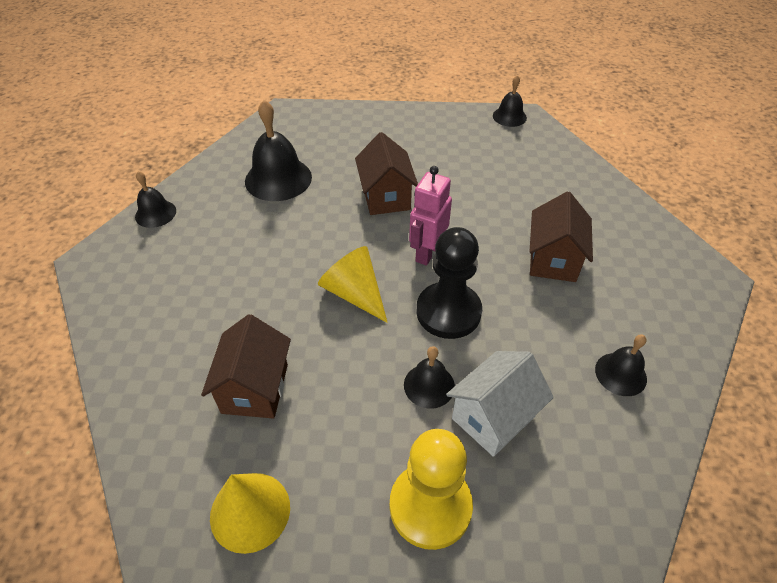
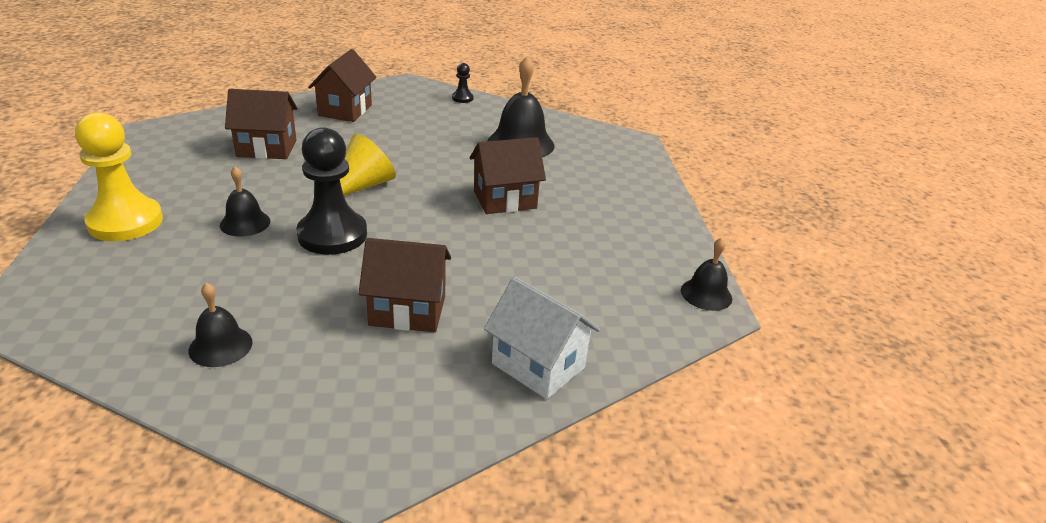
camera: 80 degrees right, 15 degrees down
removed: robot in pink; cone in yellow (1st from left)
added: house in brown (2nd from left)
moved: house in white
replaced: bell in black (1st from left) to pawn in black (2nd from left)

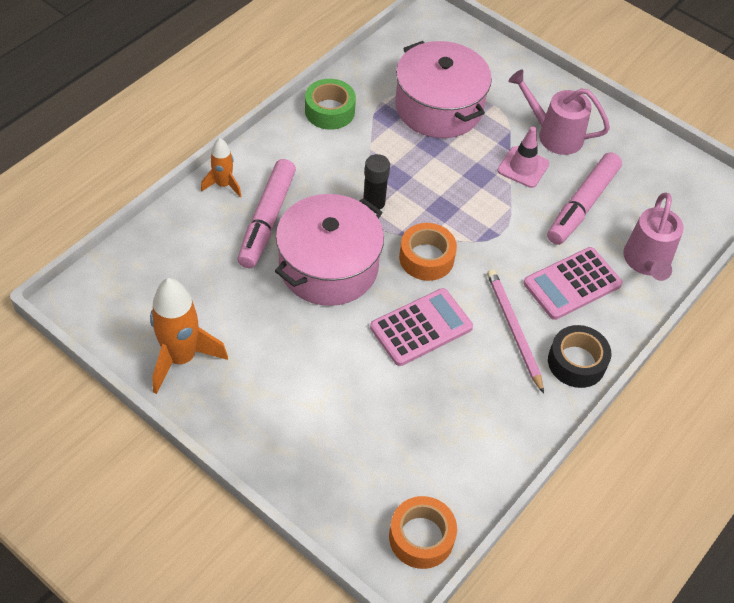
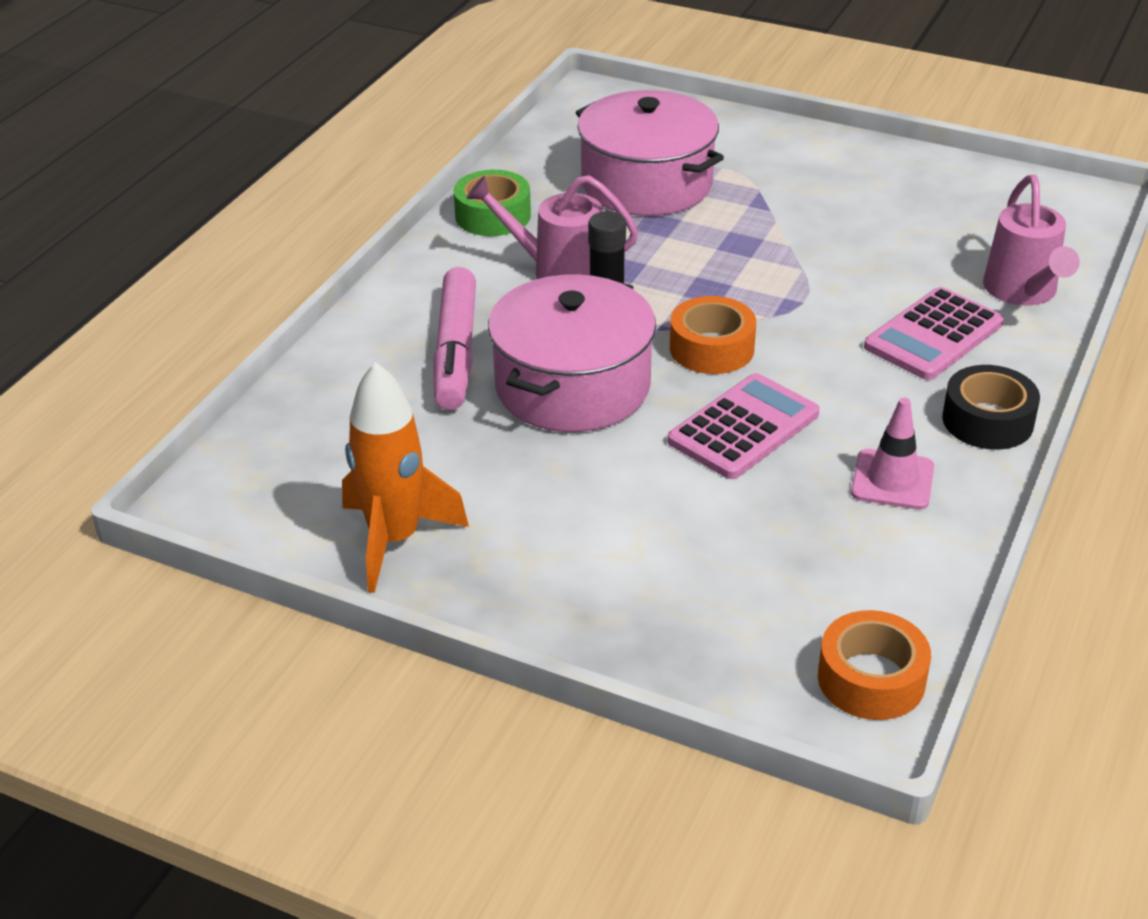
camera: 10 degrees left, 15 degrees down
removed: rocket in orange (2nd from left); marker in pink (2nd from left); pencil in pink
moved: watering can in pink (1st from left); traffic cone in pink

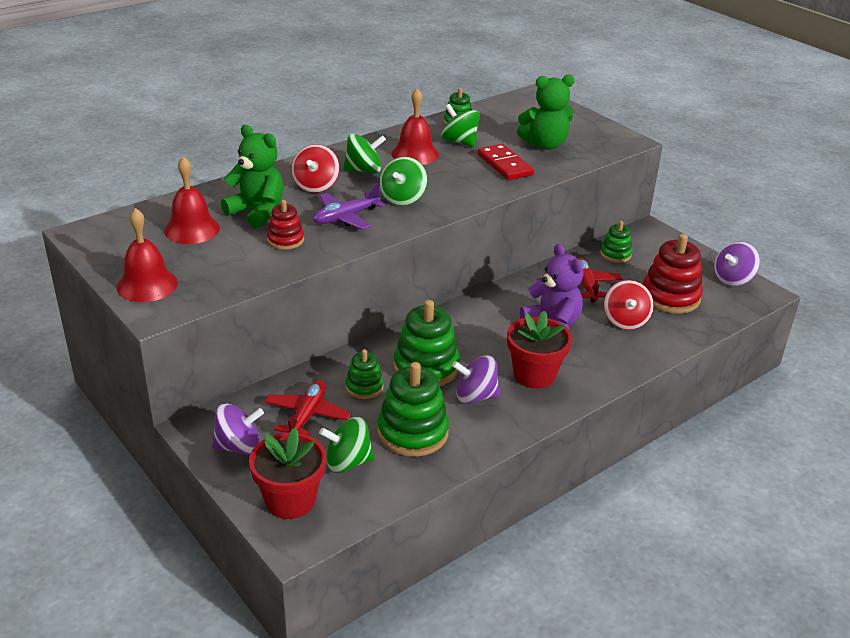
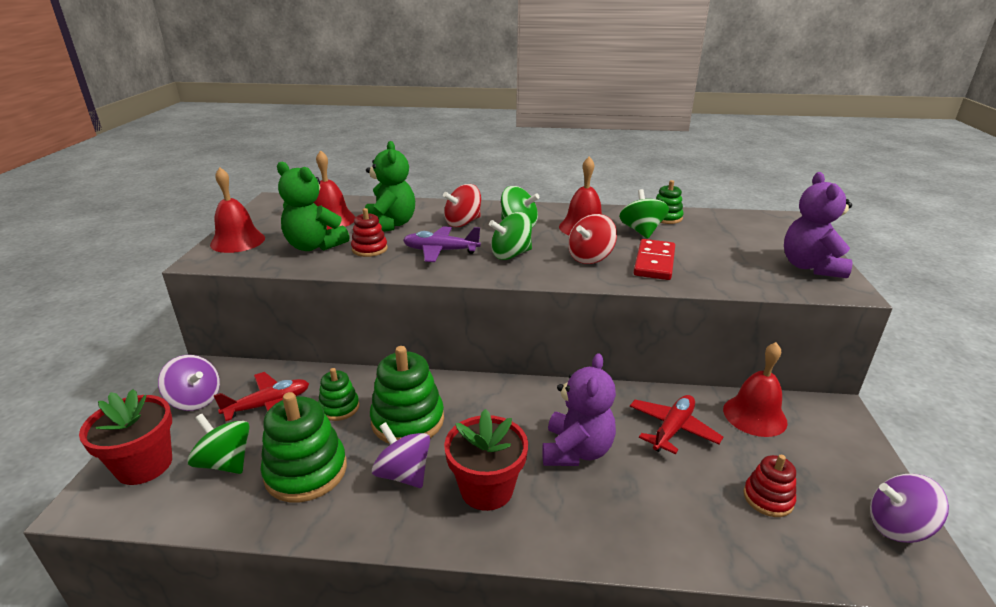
camera: 45 degrees right, 5 degrees down
added: teddy bear in purple (2nd from left)
moved: teddy bear in green (2nd from left in the first image) to teddy bear in green (1st from left); spinning top in red (2nd from left)
replaced: stacking toy in green (5th from left) to bell in red (4th from left)
resized: stacking toy in red (2nd from left) x0.56

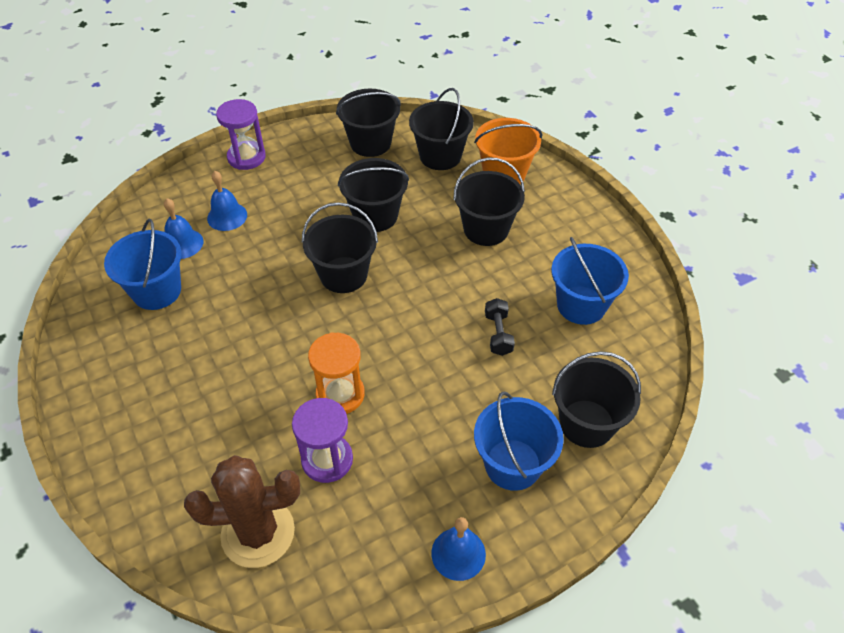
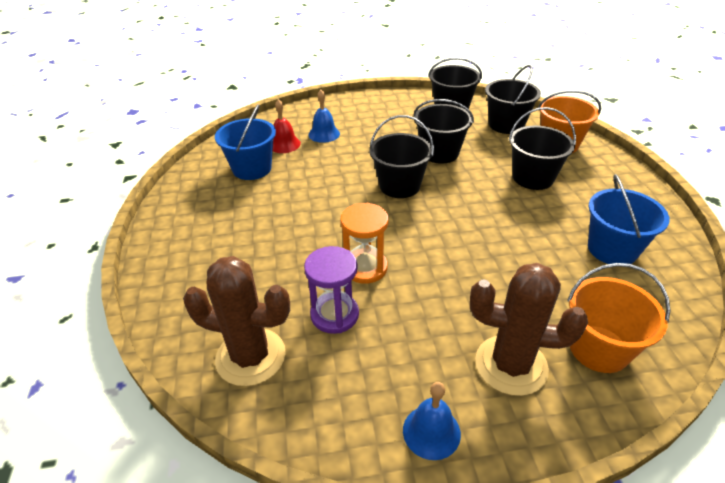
camera: 20 degrees right, 10 degrees down
removed: hourglass in purple (1st from left); dumbbell in black
replaced: bucket in blue (2nd from left) to cactus in brown (2nd from left)
recoloured: bell in blue (1st from left) to bell in red; bucket in black (6th from left) to bucket in orange (2nd from left)

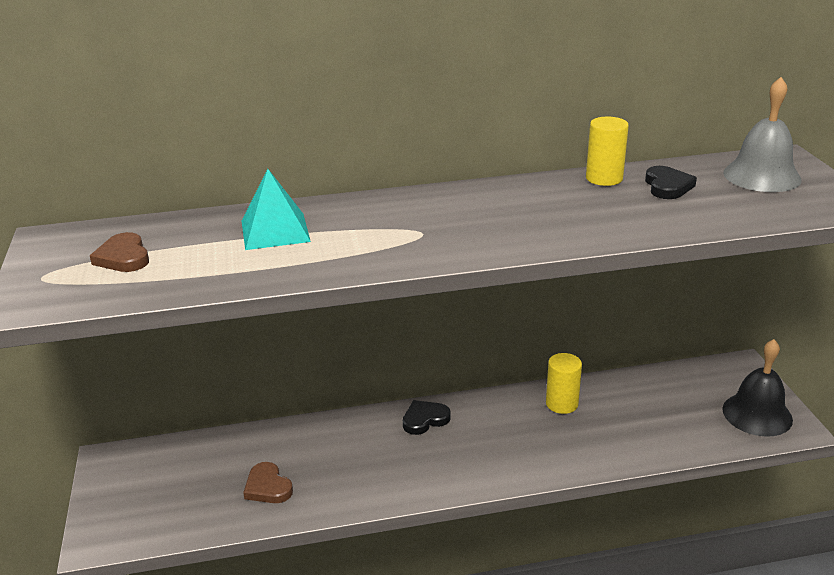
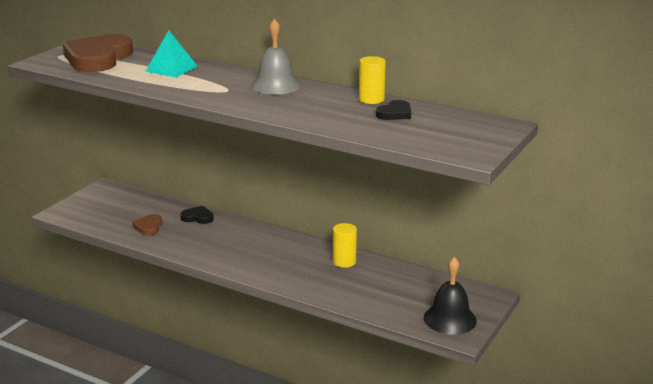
camera: 40 degrees right, 5 degrees down
moved: bell in grey; heart in black (1st from left)
resized: heart in brown (1st from left) x2.23

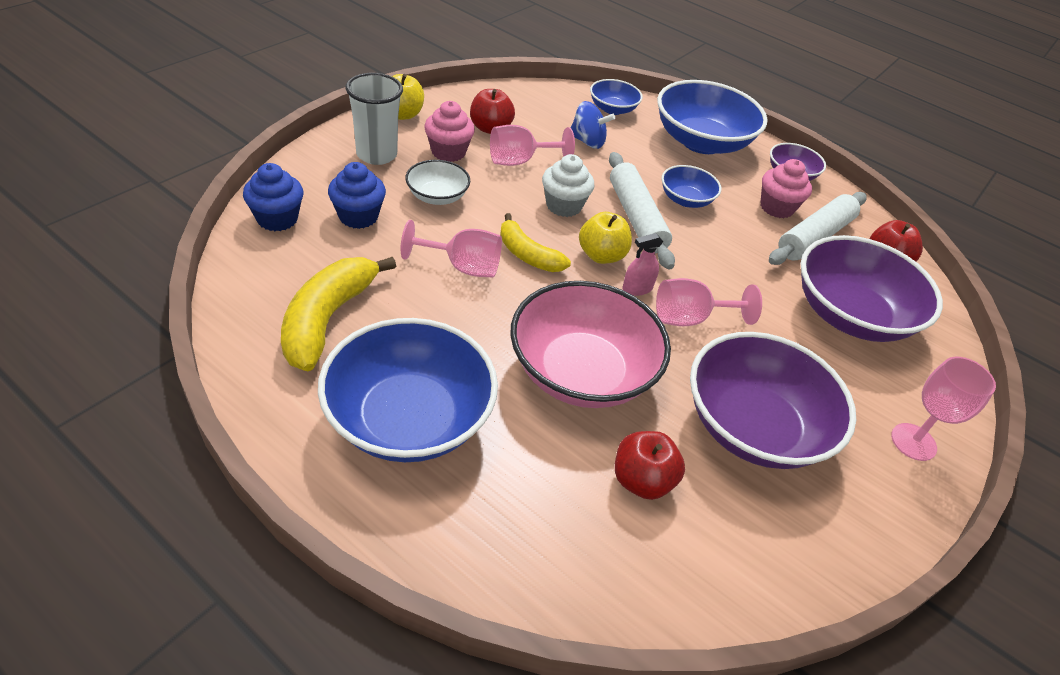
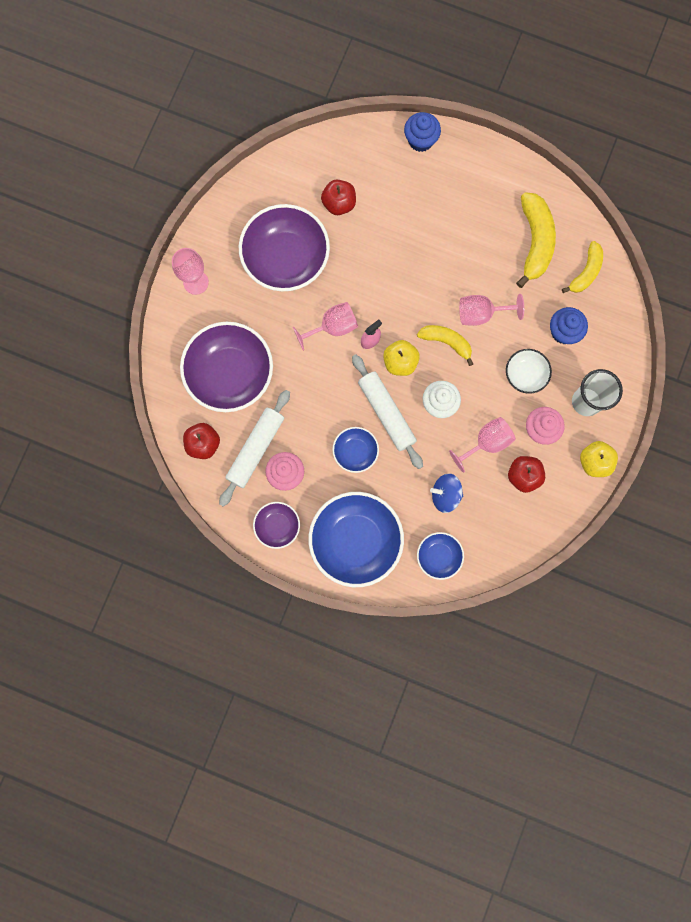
camera: 170 degrees right, 35 degrees up
removed: bowl in pink; bowl in blue (1st from left)
added: banana in yellow (3rd from left)
moved: cupcake in blue (1st from left)

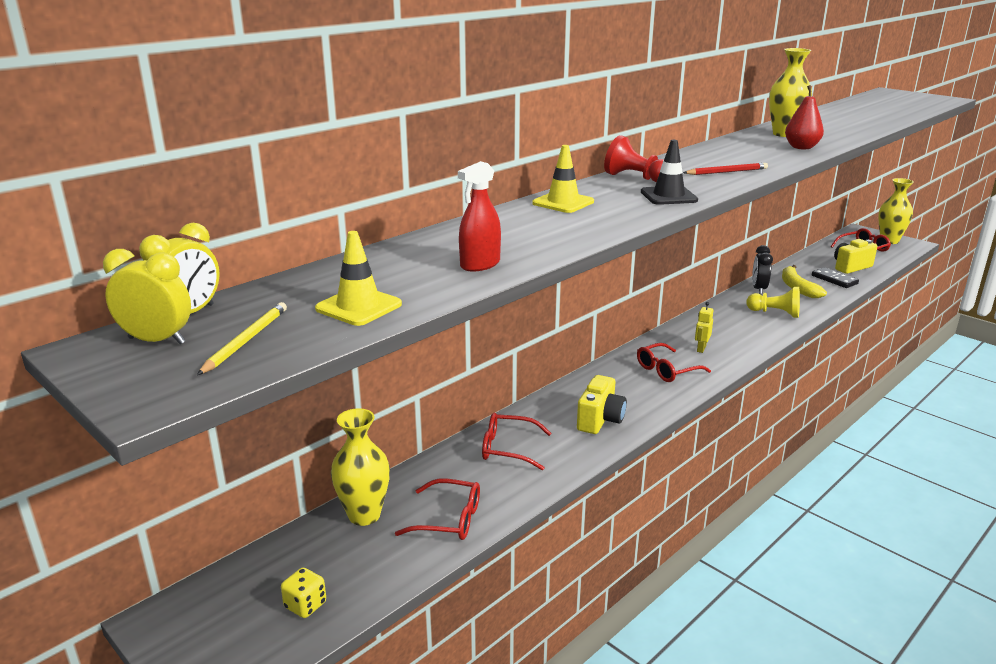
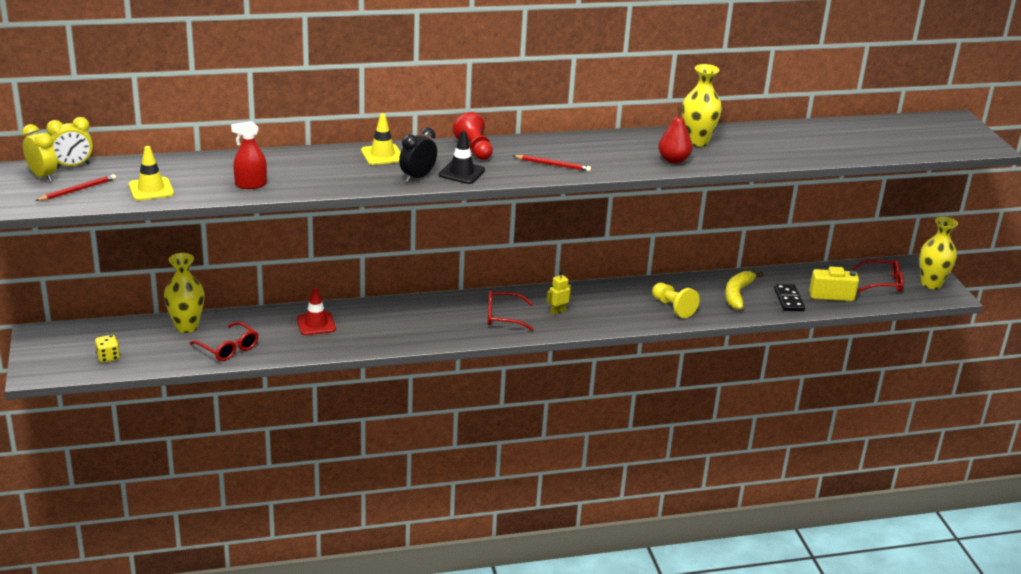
camera: 30 degrees right, 5 degrees up
removed: camera in yellow (1st from left)
moved: clock in black
replaced: glasses in red (2nd from left) to traffic cone in red
recoloured: pencil in yellow to pencil in red (1st from left)

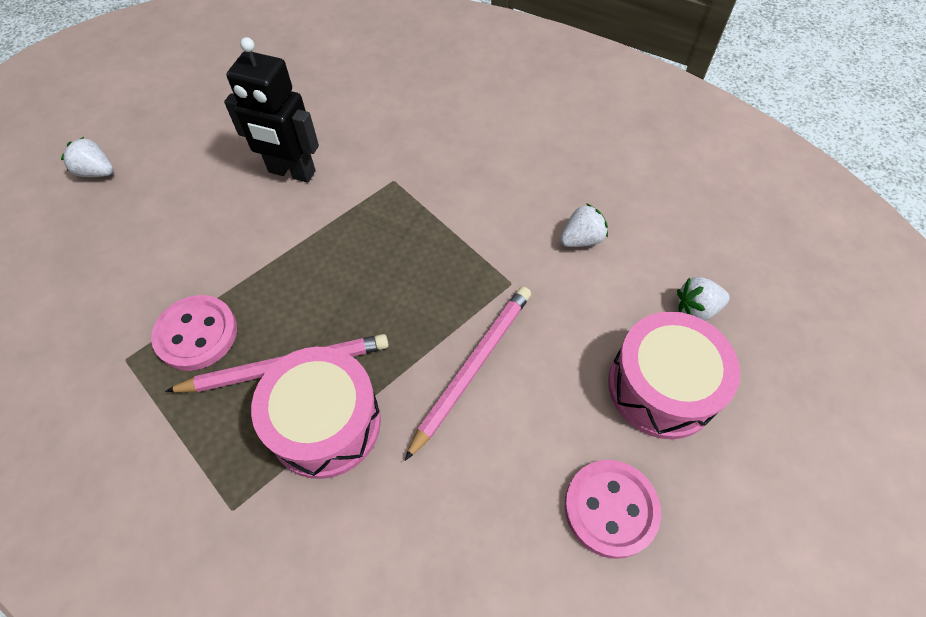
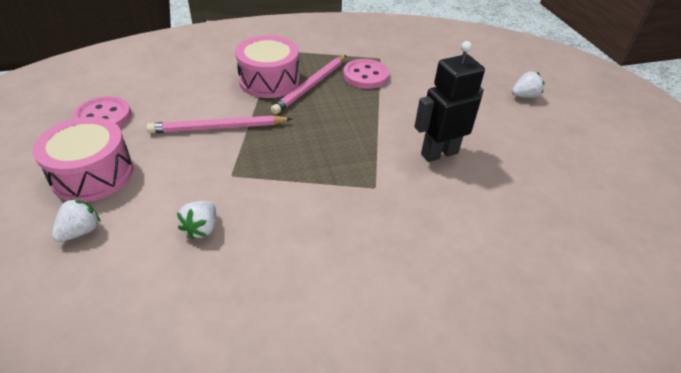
camera: 135 degrees right, 15 degrees down
turned: pencil in pink (2nd from left in the first image) 90 degrees clockwise

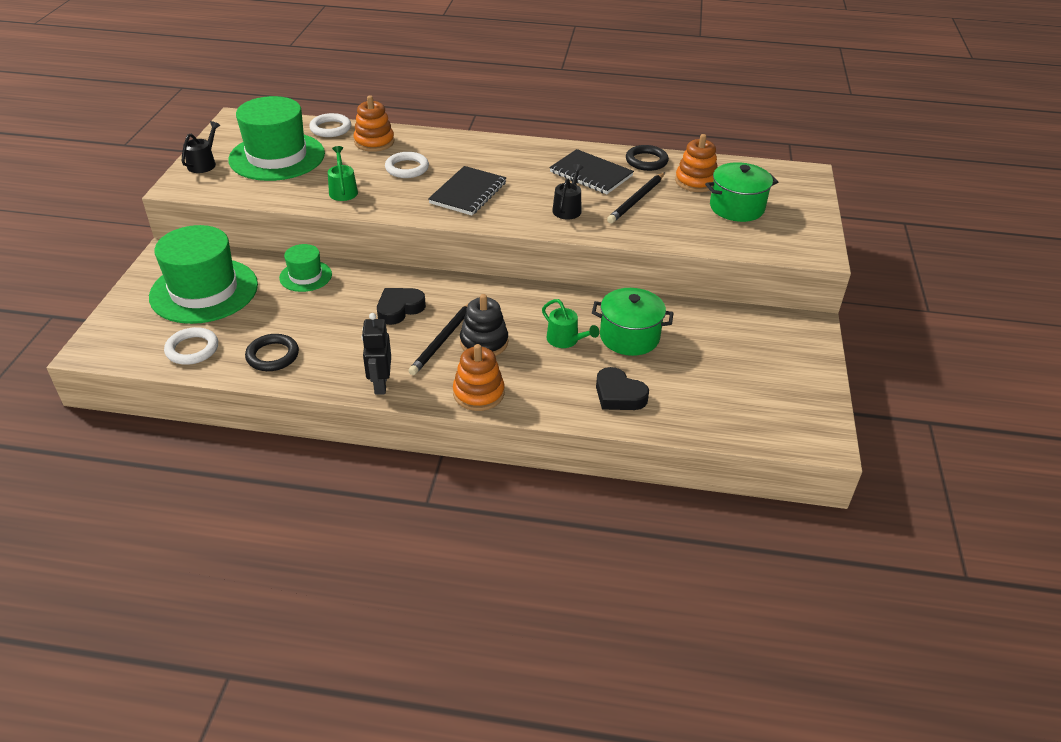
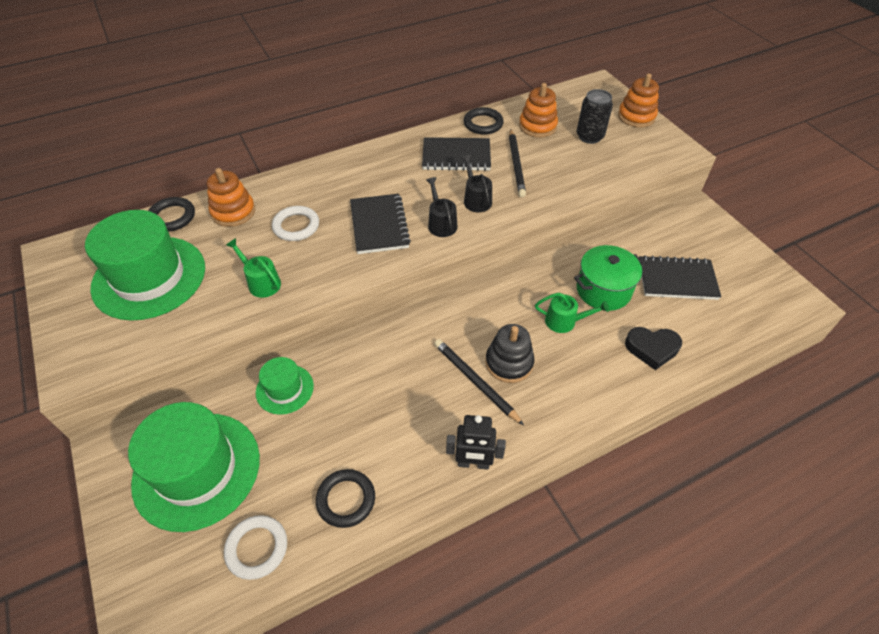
camera: 35 degrees left, 10 degrees up
removed: heart in black (1st from left)
added: notebook in black (3rd from left)
moved: watering can in black (1st from left); stacking toy in orange (2nd from left in the first image) to stacking toy in orange (3rd from left)
replaced: pot in green (2nd from left) to can in black
recoloured: ring in white (2nd from left) to ring in black (1st from left)
turned: pencil in black (1st from left) 150 degrees clockwise; robot in black 45 degrees counterclockwise

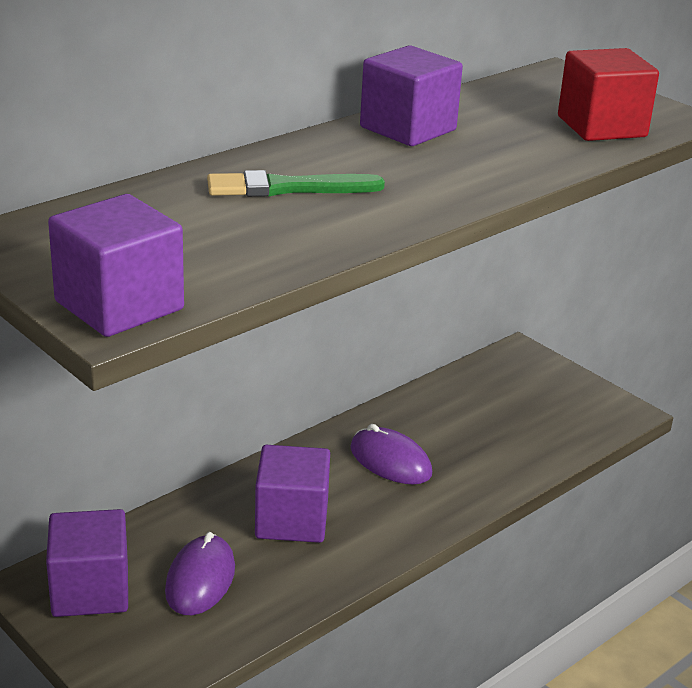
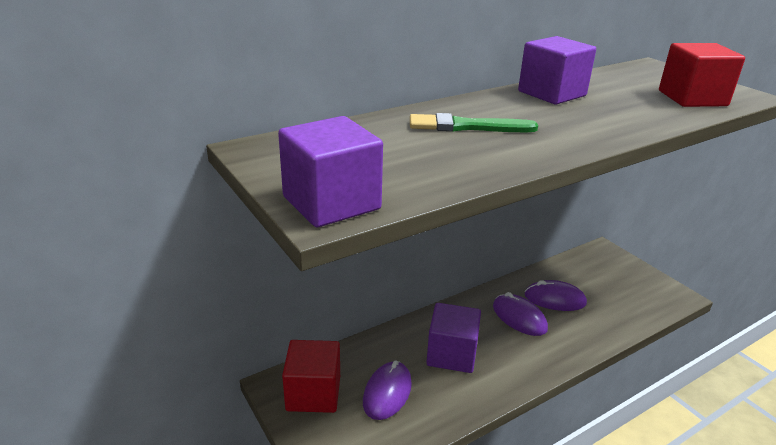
camera: 10 degrees right, 0 degrees up
added: mouse in purple (3rd from left)
recoloured: cube in purple (1st from left) to cube in red (1st from left)

